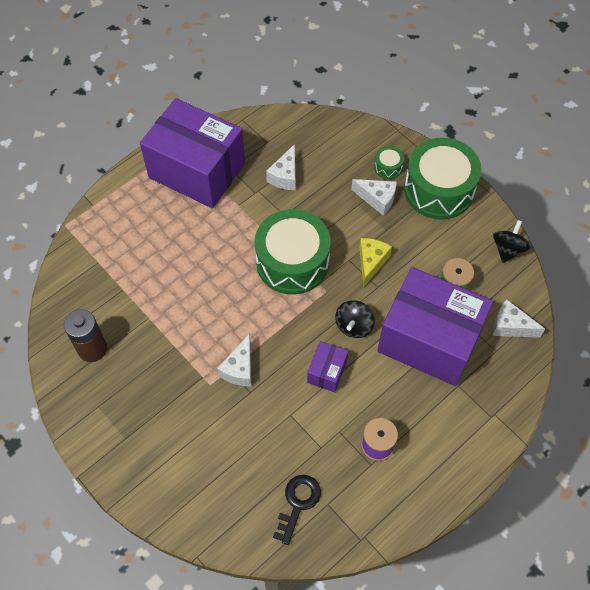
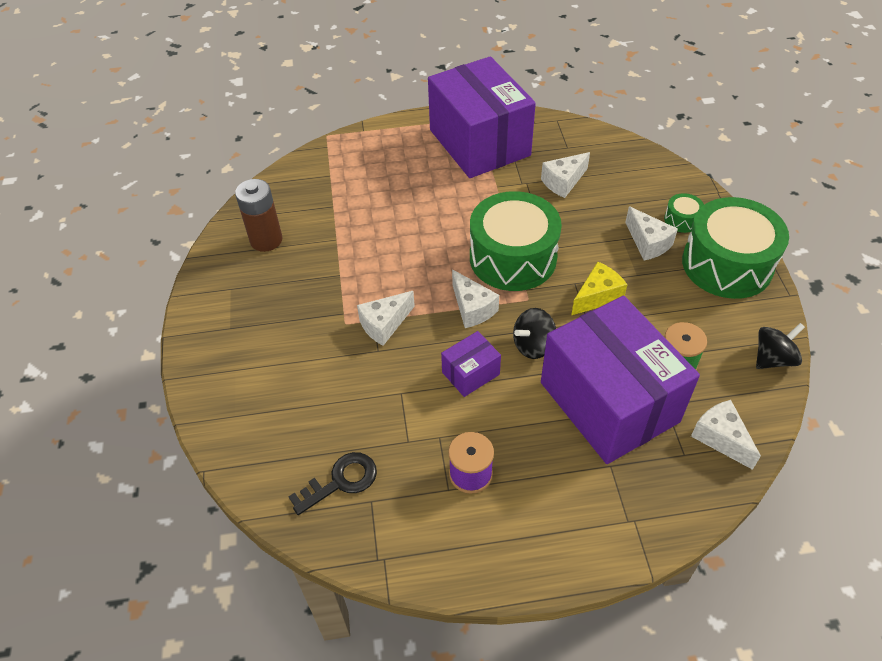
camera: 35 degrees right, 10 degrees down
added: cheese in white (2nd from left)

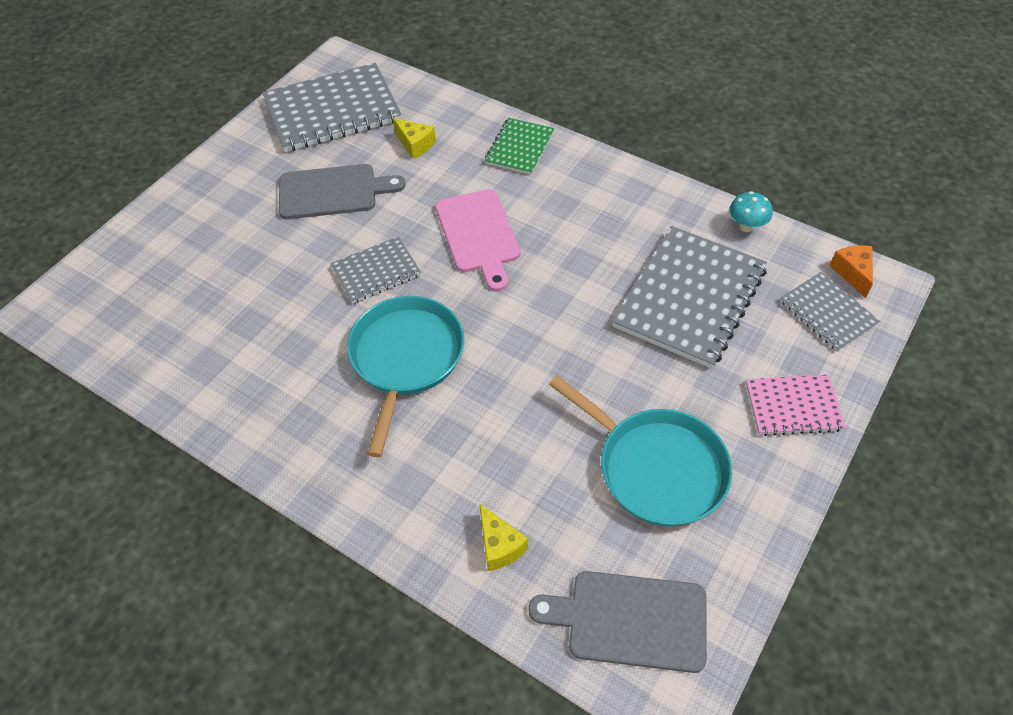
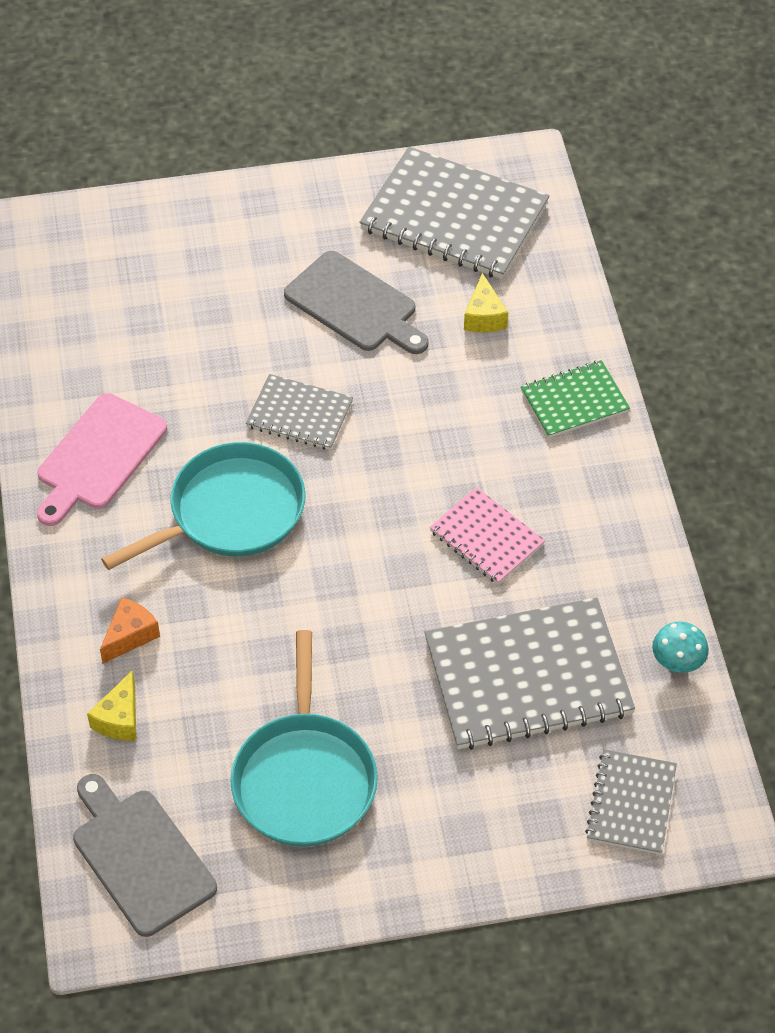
camera: 45 degrees right, 0 degrees up
moved: cutting board in pink; cheese in orange; notebook in pink

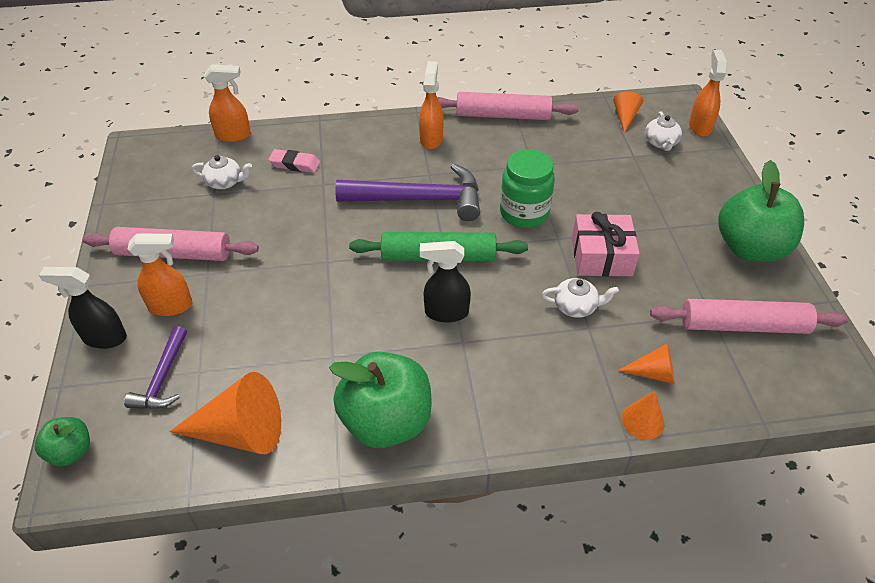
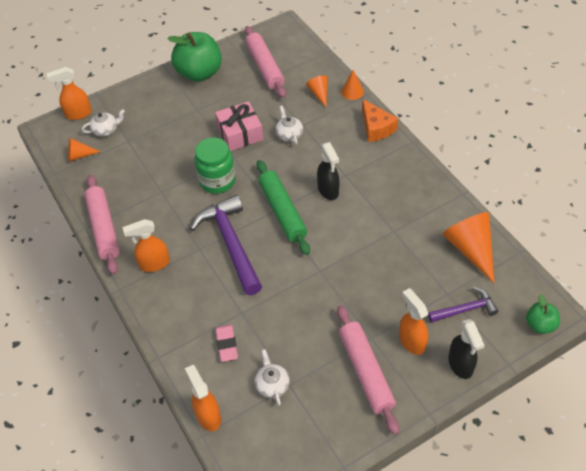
camera: 110 degrees left, 5 degrees up
removed: apple in green (2nd from left)
added: cheese in orange

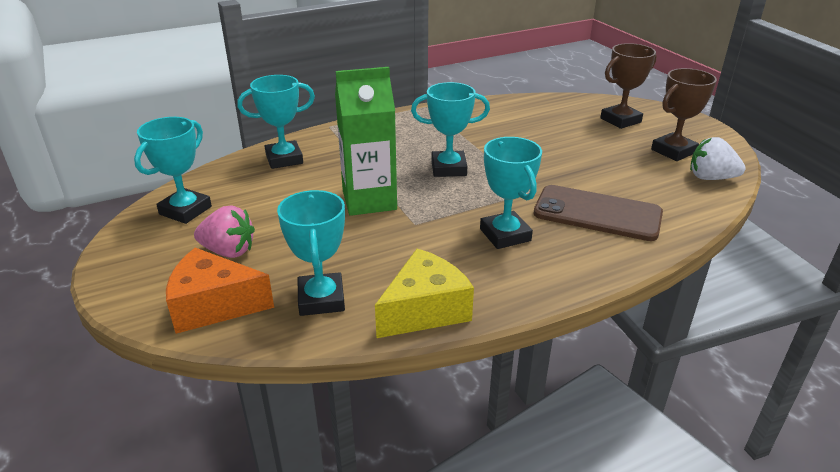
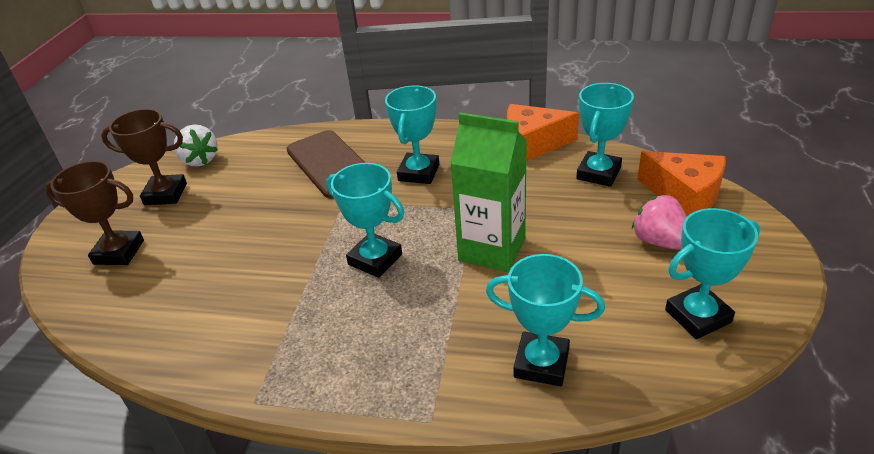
camera: 140 degrees left, 5 degrees up
recoloured: cheese in yellow to cheese in orange (1st from left)

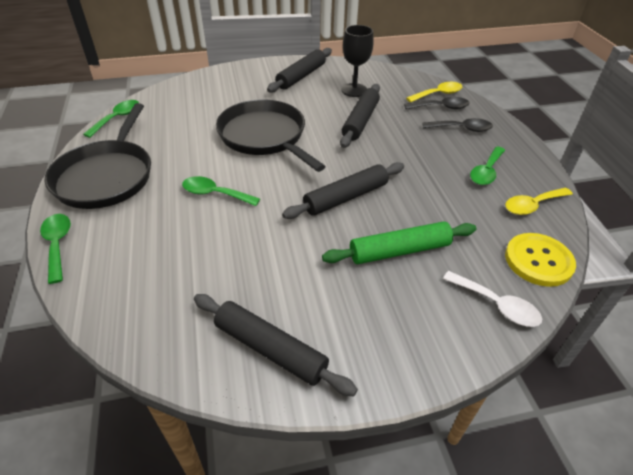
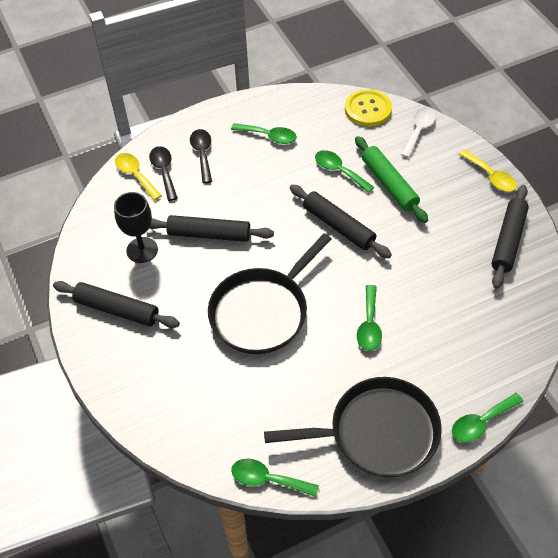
camera: 100 degrees left, 10 degrees up
added: spoon in green (3rd from left)
moved: spoon in yellow (2nd from left)

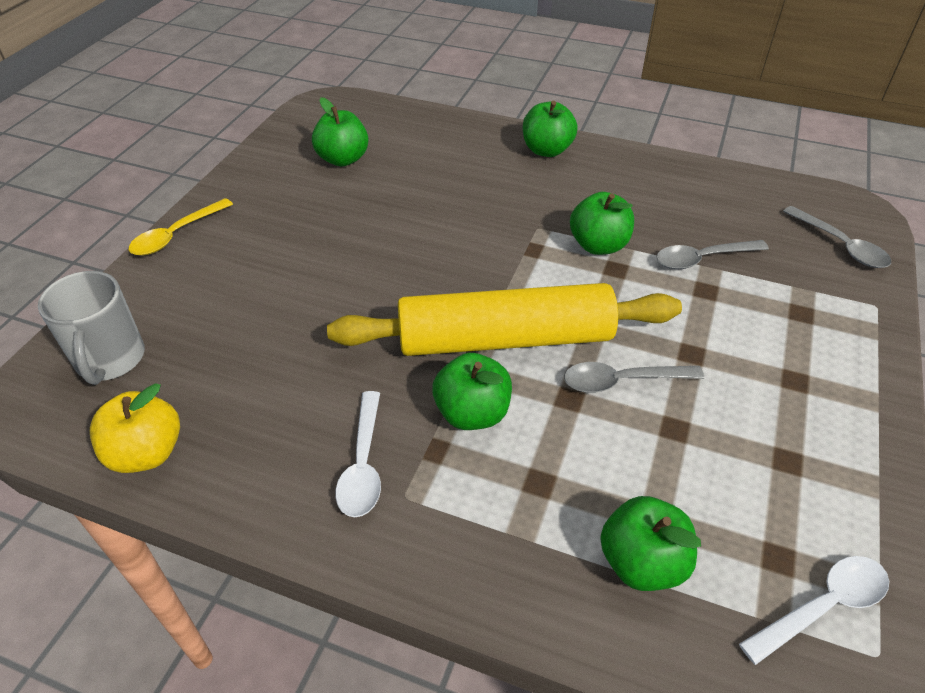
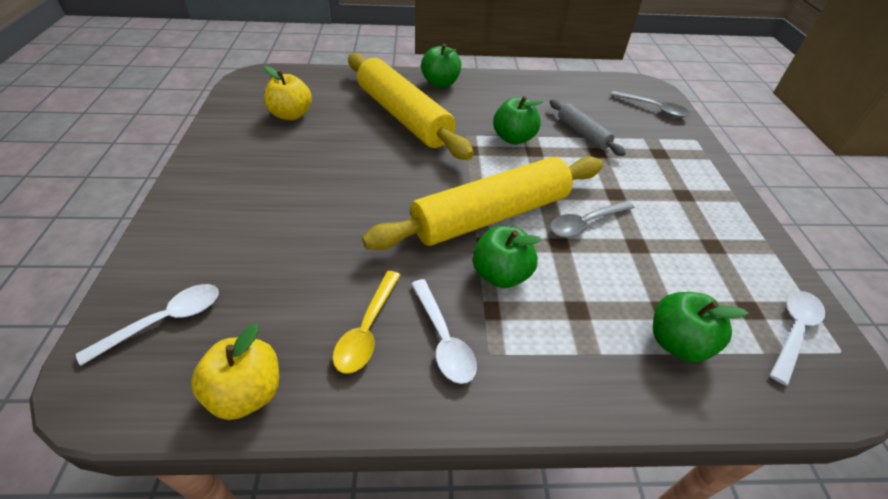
camera: 25 degrees left, 0 degrees up
added: rolling pin in yellow (1st from left)
moved: spoon in yellow
replaced: spoon in grey (2nd from left) to rolling pin in grey; mug in grey to spoon in white (1st from left)
recoloured: apple in green (1st from left) to apple in yellow (2nd from left)

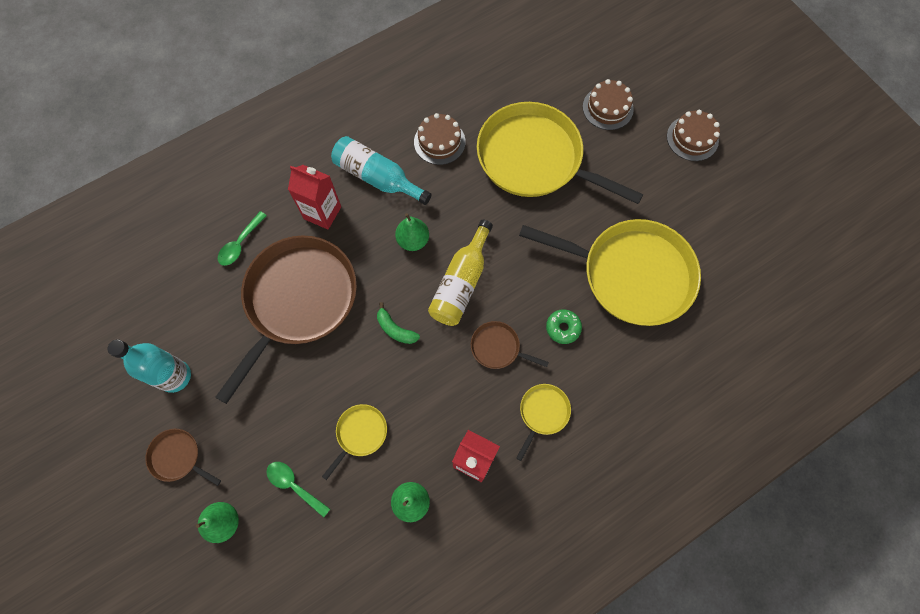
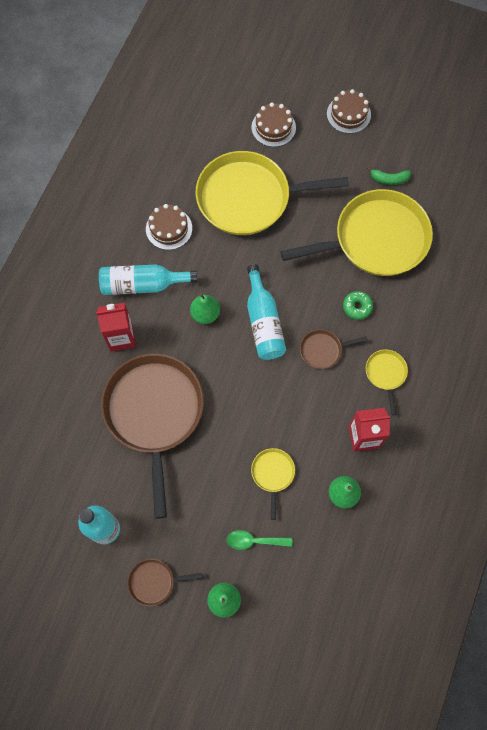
camera: 35 degrees left, 0 degrees up
removed: spoon in green (1st from left)
moved: banana in green
recoloured: bottle in yellow to bottle in turquoise (3rd from left)

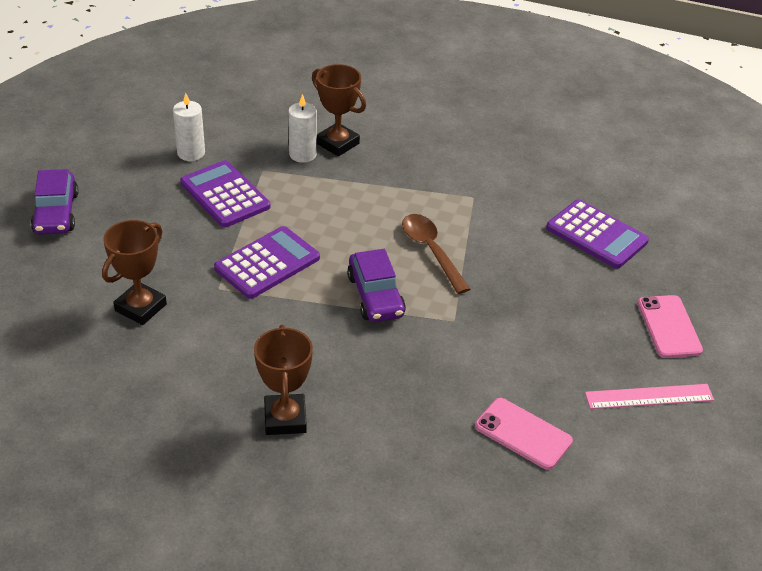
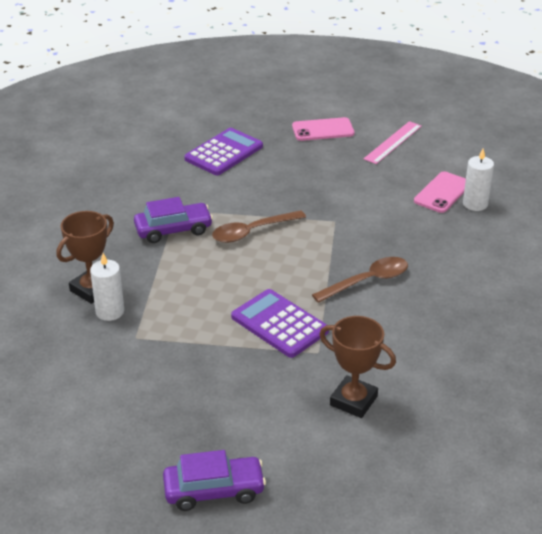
camera: 90 degrees left, 5 degrees down
removed: calculator in purple (1st from left); trophy in brown (2nd from left)
added: spoon in brown (2nd from left)
moved: candle in white (1st from left in the first image) to candle in white (2nd from left); car in purple (2nd from left in the first image) to car in purple (1st from left)
turned: ruler in pink 45 degrees clockwise

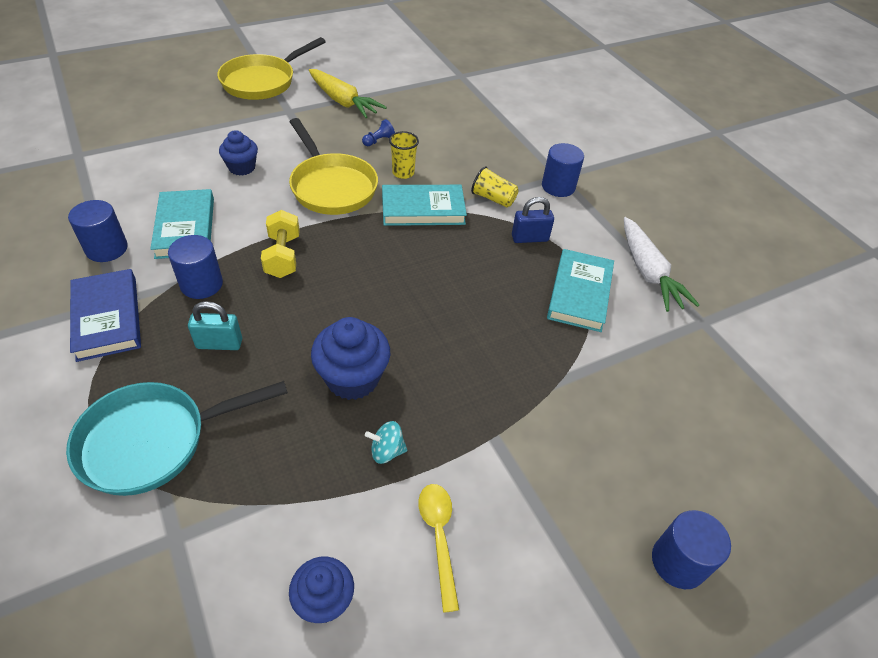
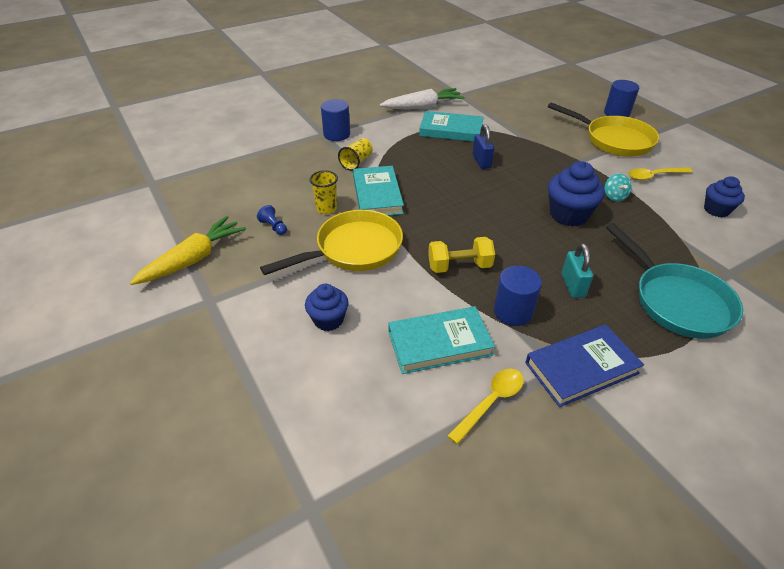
camera: 90 degrees left, 5 degrees down
moved: pan in yellow (1st from left in the first image) to pan in yellow (2nd from left); padlock in blue
replaced: cylinder in blue (1st from left) to spoon in yellow (1st from left)

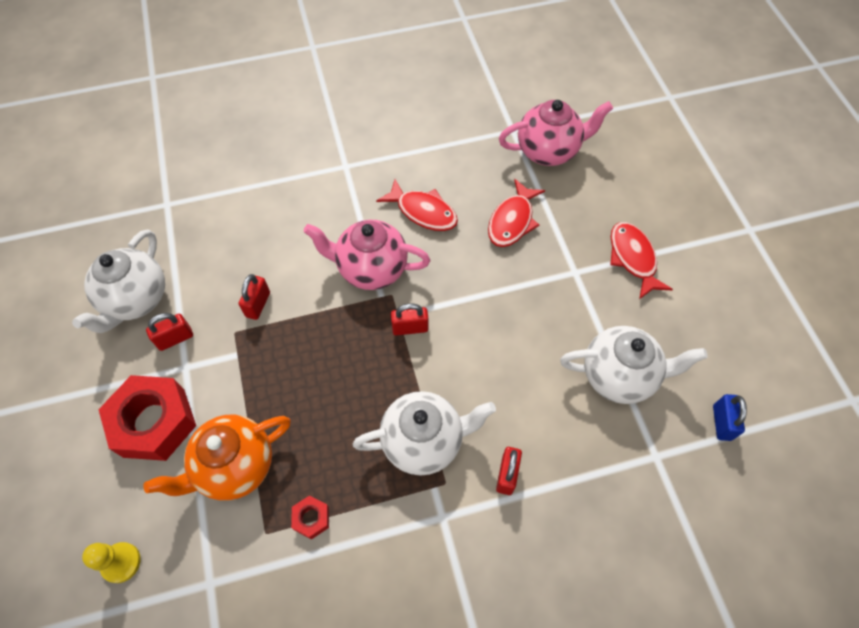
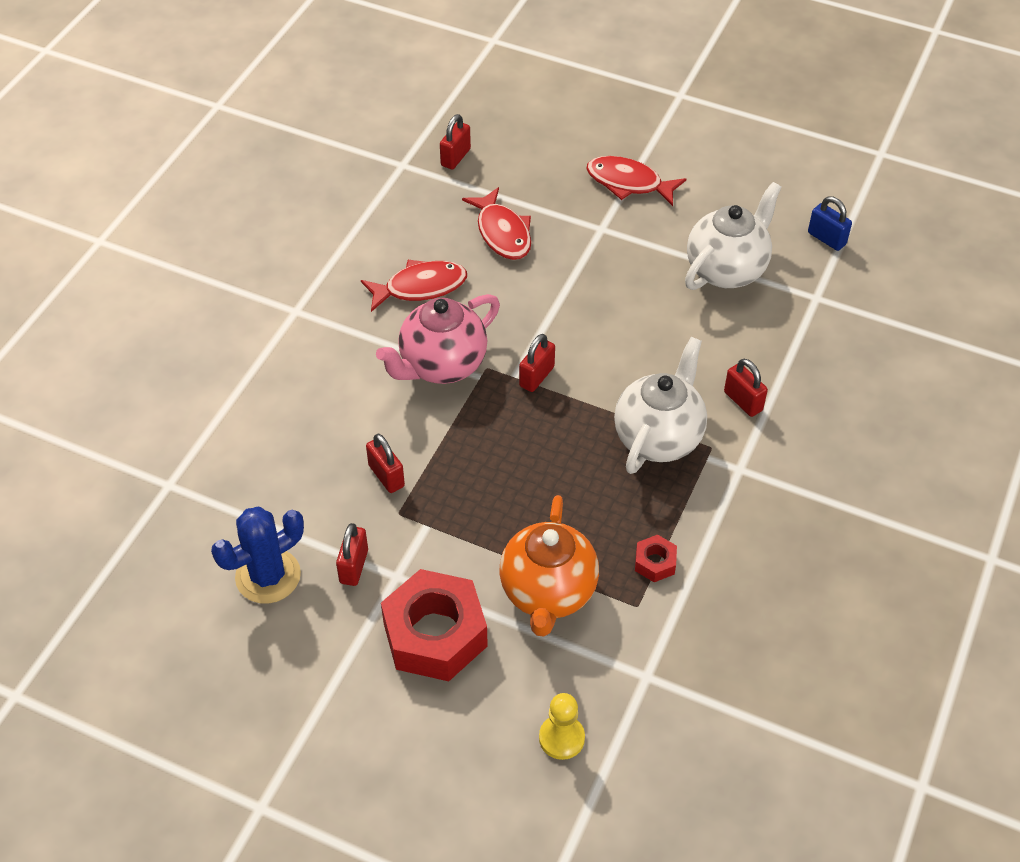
camera: 50 degrees left, 10 degrees down
replaced: teapot in pink (2nd from left) to padlock in red (3rd from left); teapot in white (1st from left) to cactus in blue

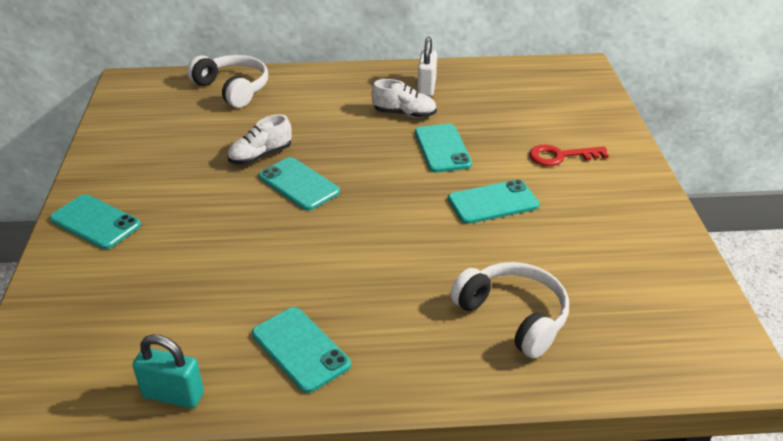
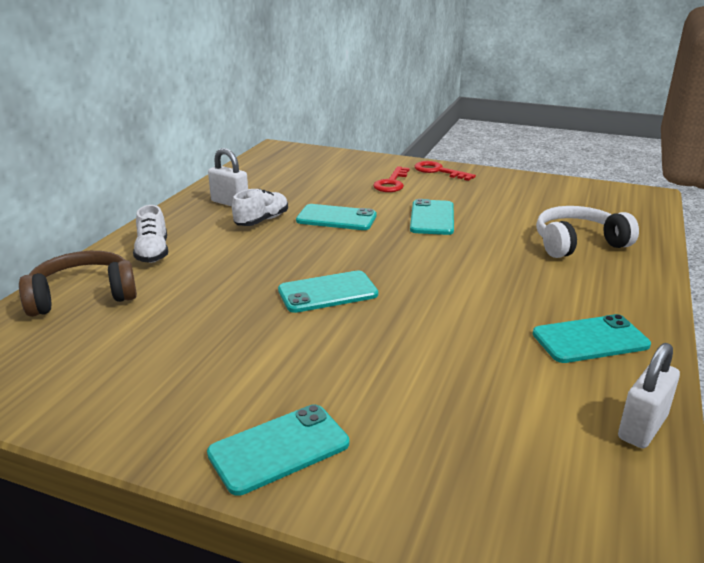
camera: 65 degrees left, 10 degrees down
added: key in red (2nd from left)
moved: shoe in white (1st from left)
recoloured: headphones in white (1st from left) to headphones in brown; padlock in turquoise to padlock in white (2nd from left)

